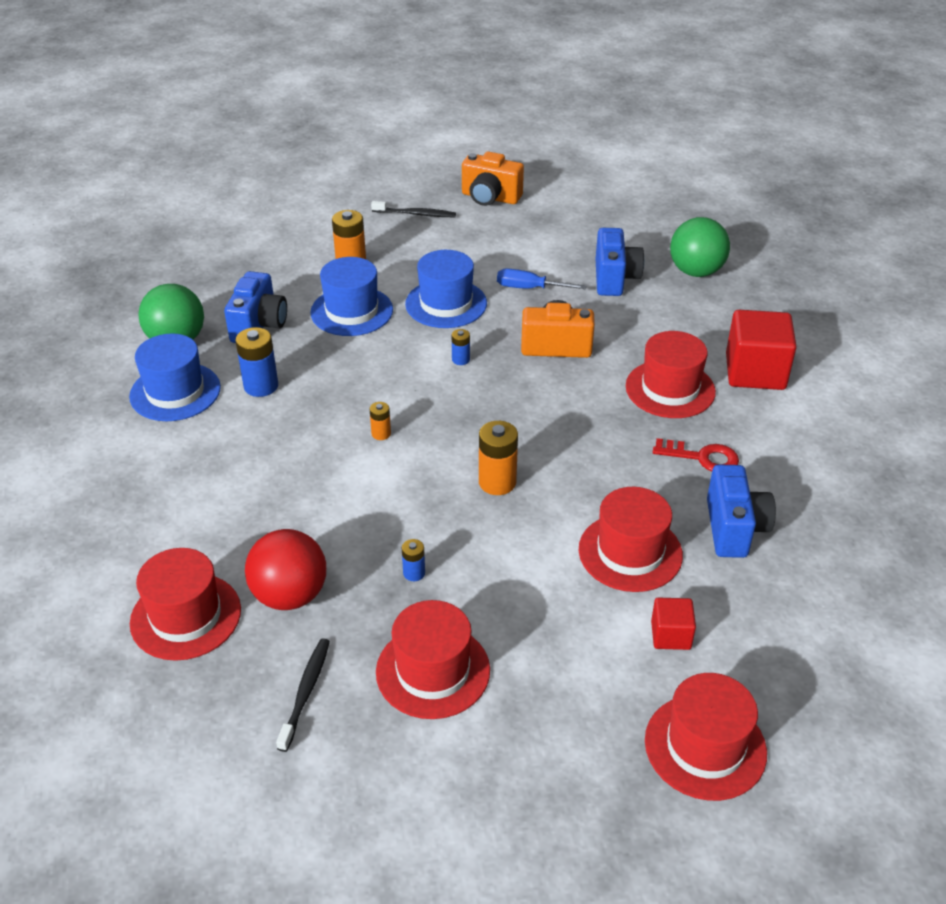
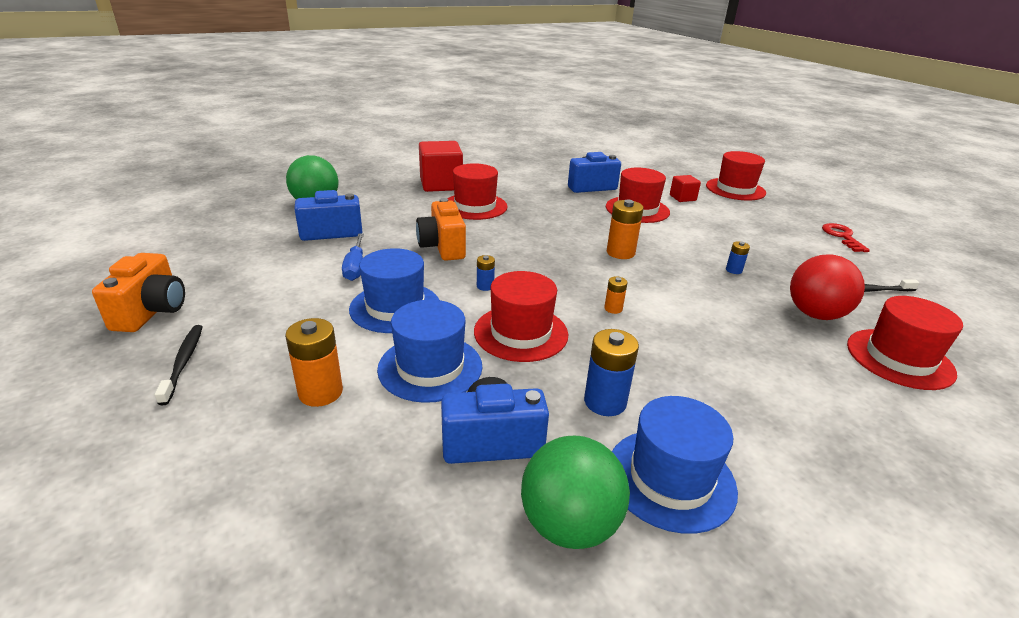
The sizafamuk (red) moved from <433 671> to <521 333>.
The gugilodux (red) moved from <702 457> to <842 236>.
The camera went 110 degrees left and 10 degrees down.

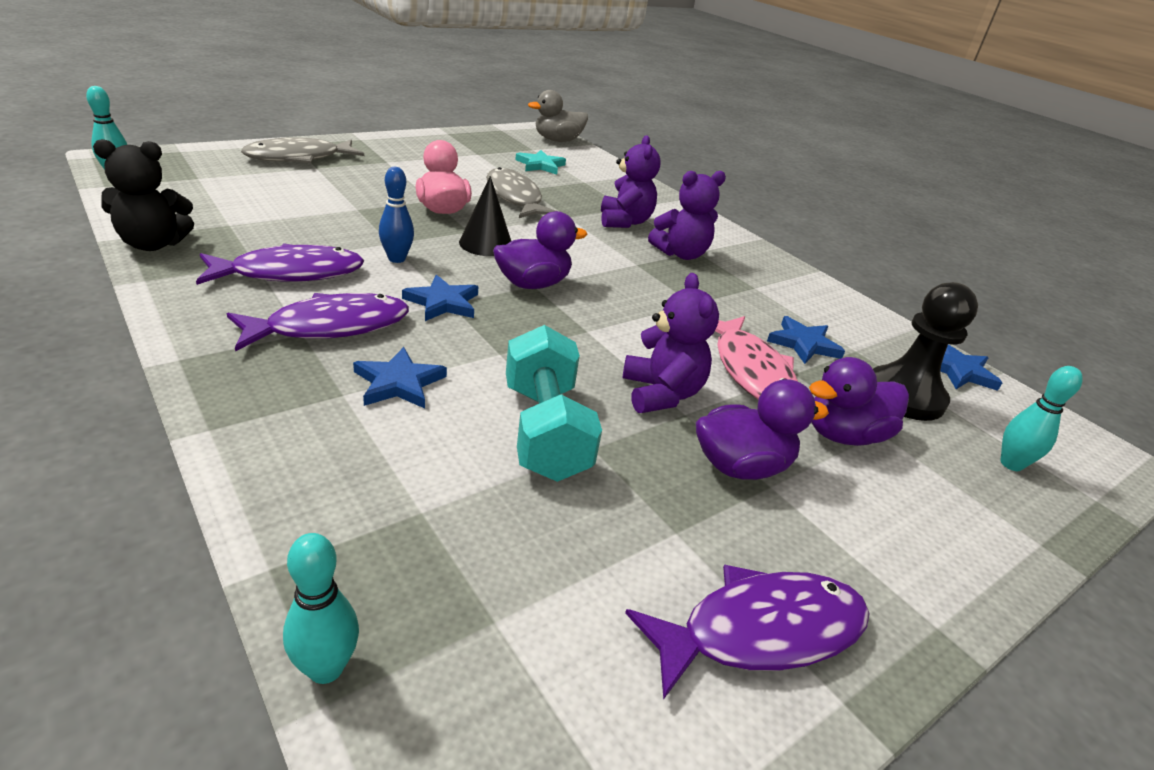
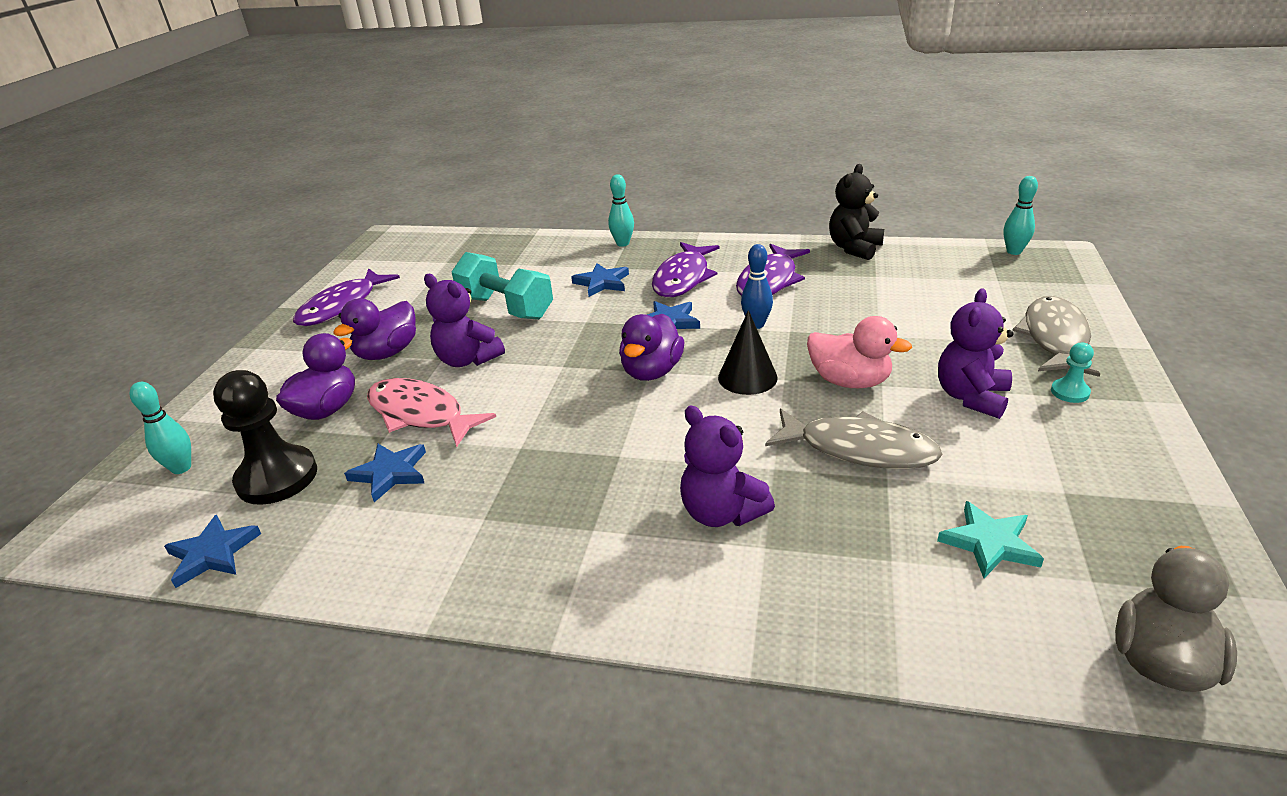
The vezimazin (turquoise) moved from <326 668> to <623 243>.
The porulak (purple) moved from <681 254> to <971 397>.
The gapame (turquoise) at <1070 392> appeared.
The camera went 145 degrees right and 0 degrees up.

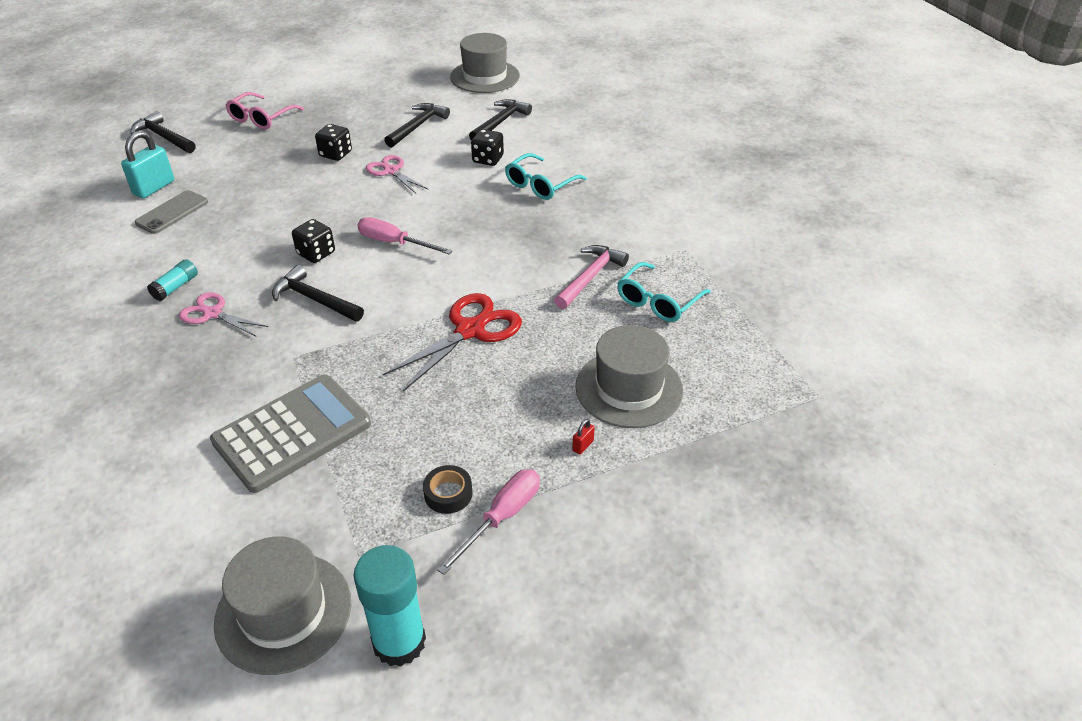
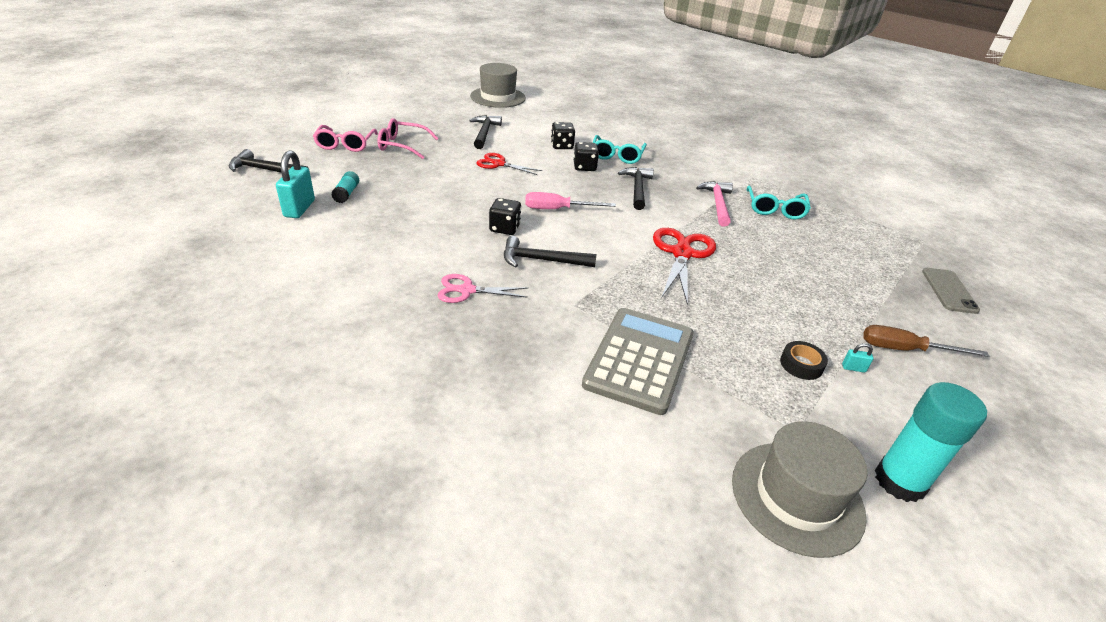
The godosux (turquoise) moved from <176 287> to <347 193>.
The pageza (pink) at <402 145> appeared.
The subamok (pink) at <391 171> became the subamok (red) at <499 164>.
The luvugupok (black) moved from <335 154> to <584 167>.
The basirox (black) moved from <500 122> to <637 189>.
The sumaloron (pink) at <501 517> was replaced by the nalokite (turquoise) at <853 368>.
The sumaloron (brown) at <905 349> appeared.
The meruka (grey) moved from <172 212> to <949 290>.
The nalokite (red) at <583 446> disappeared.
The sizafamuk (grey) at <629 388> disappeared.
The camera went 30 degrees left and 5 degrees down.

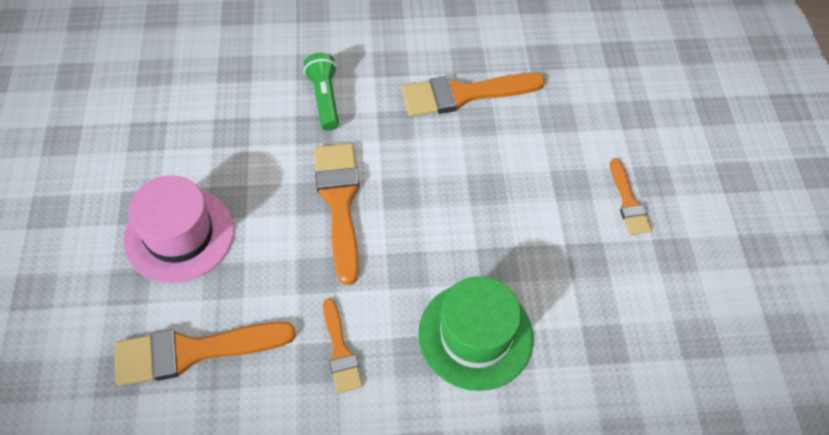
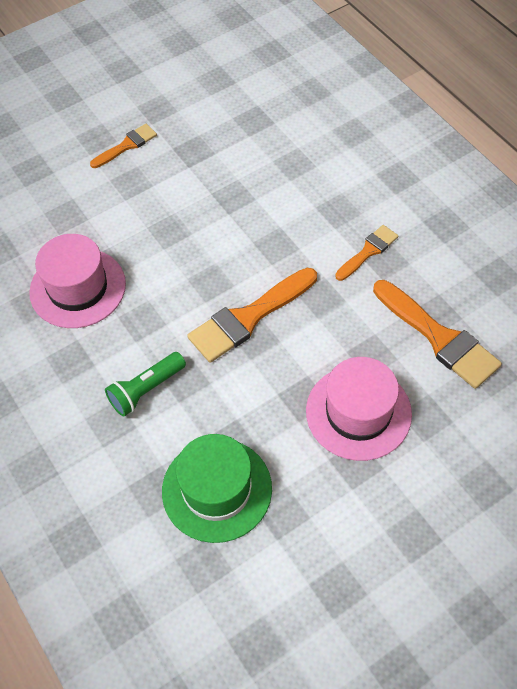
The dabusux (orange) at <464 94> was replaced by the sizafamuk (pink) at <78 288>.
The sizafamuk (green) moved from <475 335> to <217 489>.
The camera went 115 degrees left and 0 degrees up.

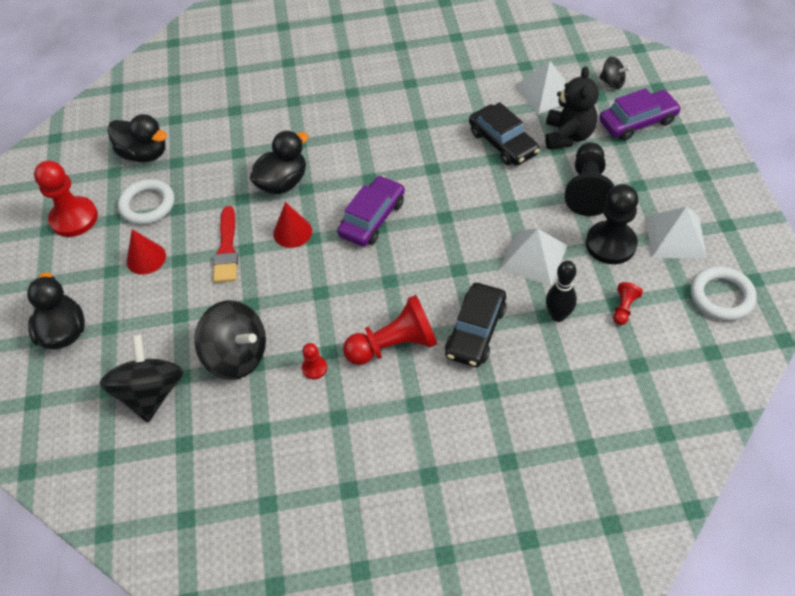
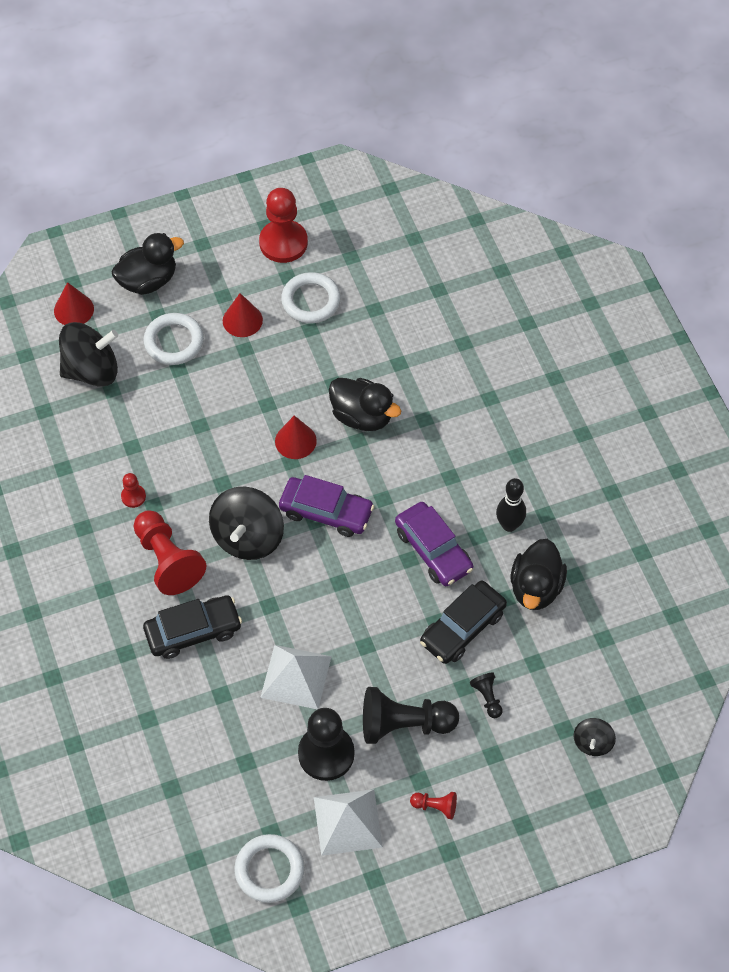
The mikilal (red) at <73 309> appeared.
The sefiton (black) at <475 331> turned 150 degrees clockwise.
The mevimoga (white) at <174 342> appeared.
The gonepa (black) moved from <237 355> to <248 537>.
The sefiton (purple) moved from <637 122> to <433 550>.
The gapame (red) moved from <624 308> to <435 806>.
The porulak (black) at <568 136> was replaced by the gapame (black) at <487 698>.
The vezimazin (black) moved from <558 315> to <509 525>.
The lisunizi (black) moved from <144 154> to <536 588>.
The dabusux (red) at <227 249> disappeared.
The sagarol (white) at <545 92> disappeared.
The camera went 75 degrees right and 5 degrees up.

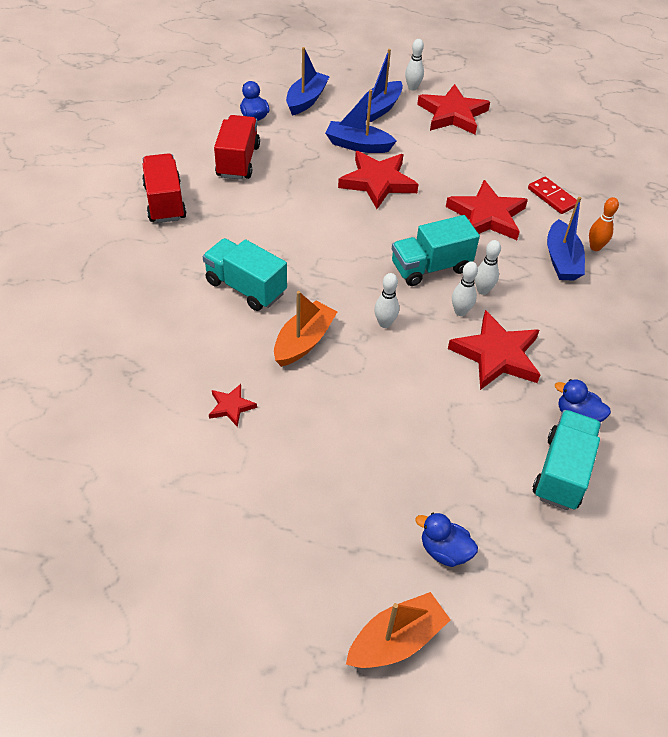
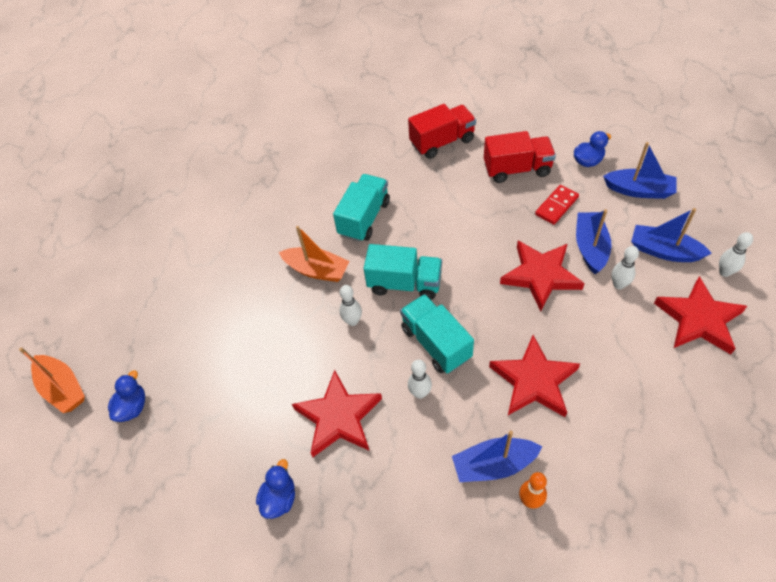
The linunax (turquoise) moved from <562 472> to <404 283>.
The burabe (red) moved from <552 197> to <556 206>.
The vezimazin (white) moved from <460 312> to <618 285>.
The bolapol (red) at <231 407> disappeared.
The camera went 85 degrees right and 5 degrees up.

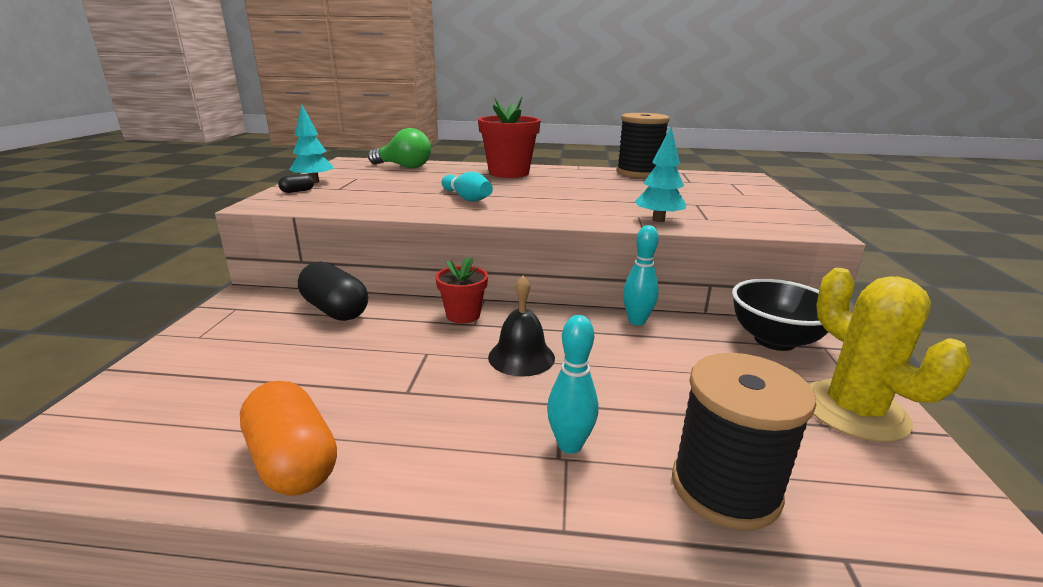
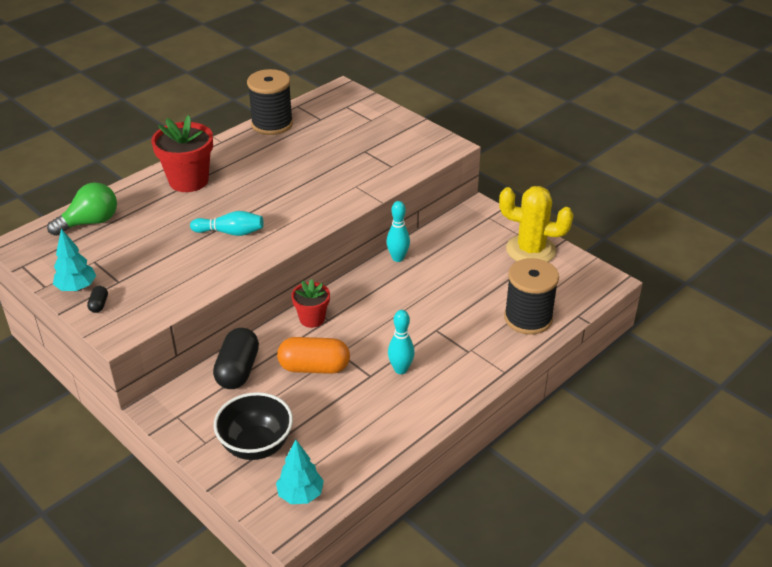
The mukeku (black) at <335 310> turned 75 degrees counterclockwise.
The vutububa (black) moved from <774 340> to <256 445>.
The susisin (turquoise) moved from <658 220> to <300 494>.
The mukeku (orange) moved from <293 461> to <314 367>.
The vezimazin (turquoise) moved from <570 445> to <400 369>.
The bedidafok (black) at <521 357> disappeared.
The camera went 50 degrees left and 15 degrees up.

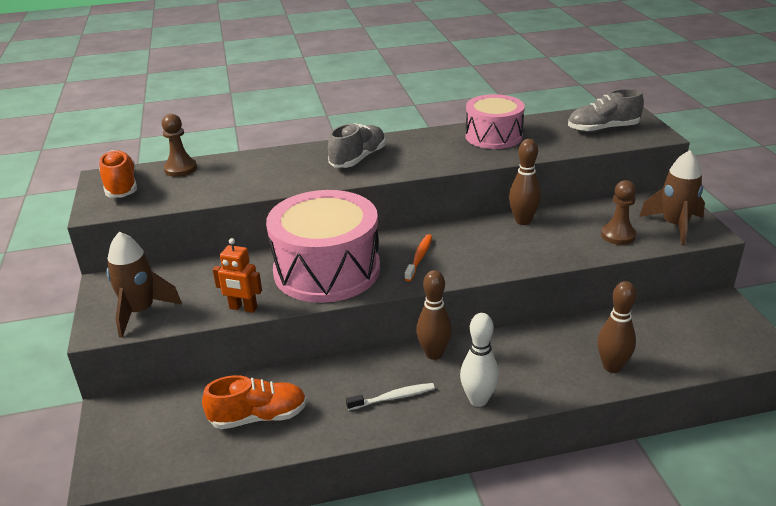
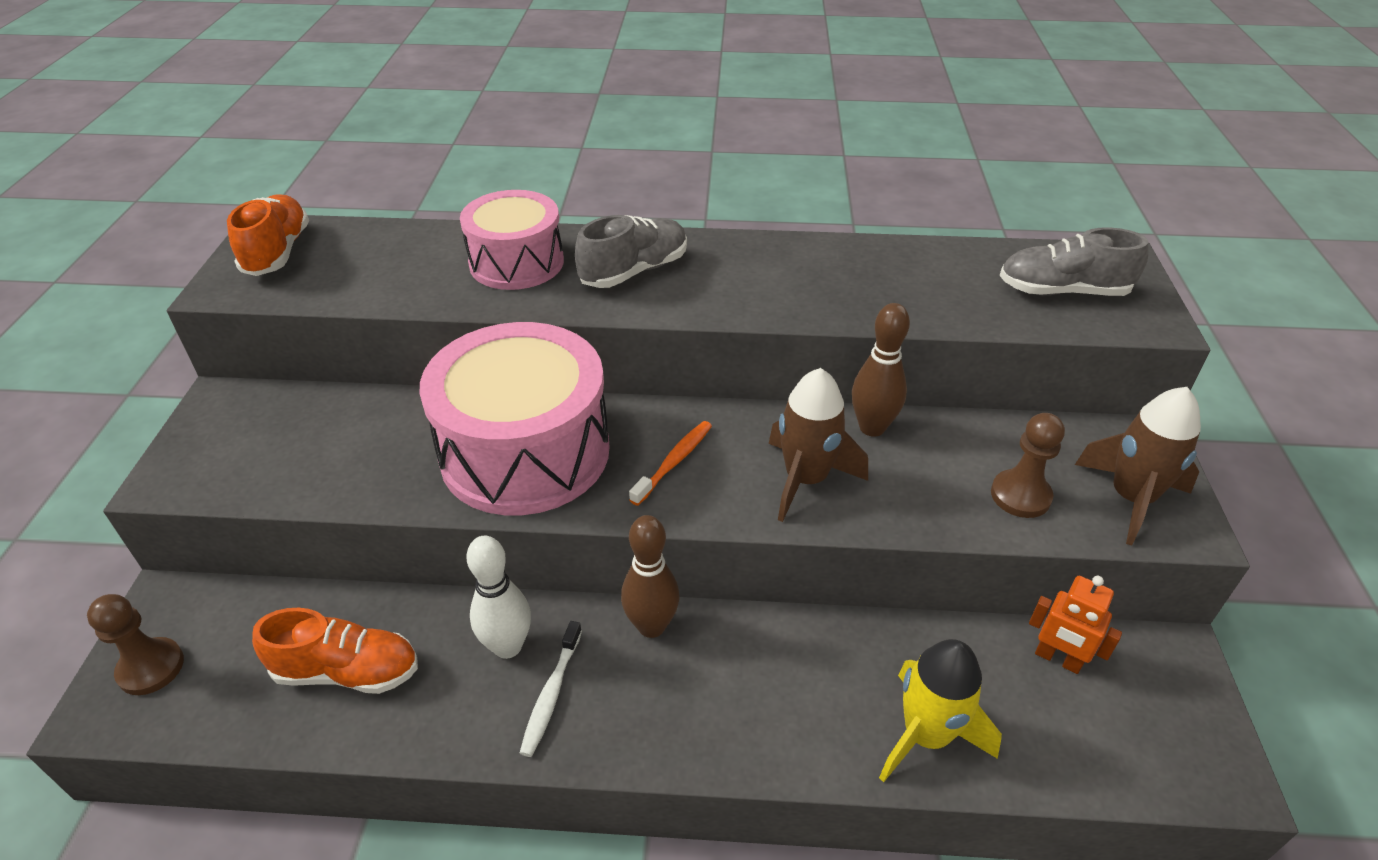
The gapame (brown) moved from <180 169> to <151 668>.
The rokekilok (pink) moved from <493 136> to <516 262>.
The vezimazin (white) moved from <478 400> to <507 646>.
The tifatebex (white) at <392 398> turned 105 degrees clockwise.
The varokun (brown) moved from <140 311> to <806 479>.
The vezimazin (brown) at <612 367> was replaced by the varokun (yellow) at <926 735>.
The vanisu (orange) moved from <243 308> to <1057 659>.
The camera went 15 degrees right and 10 degrees up.

